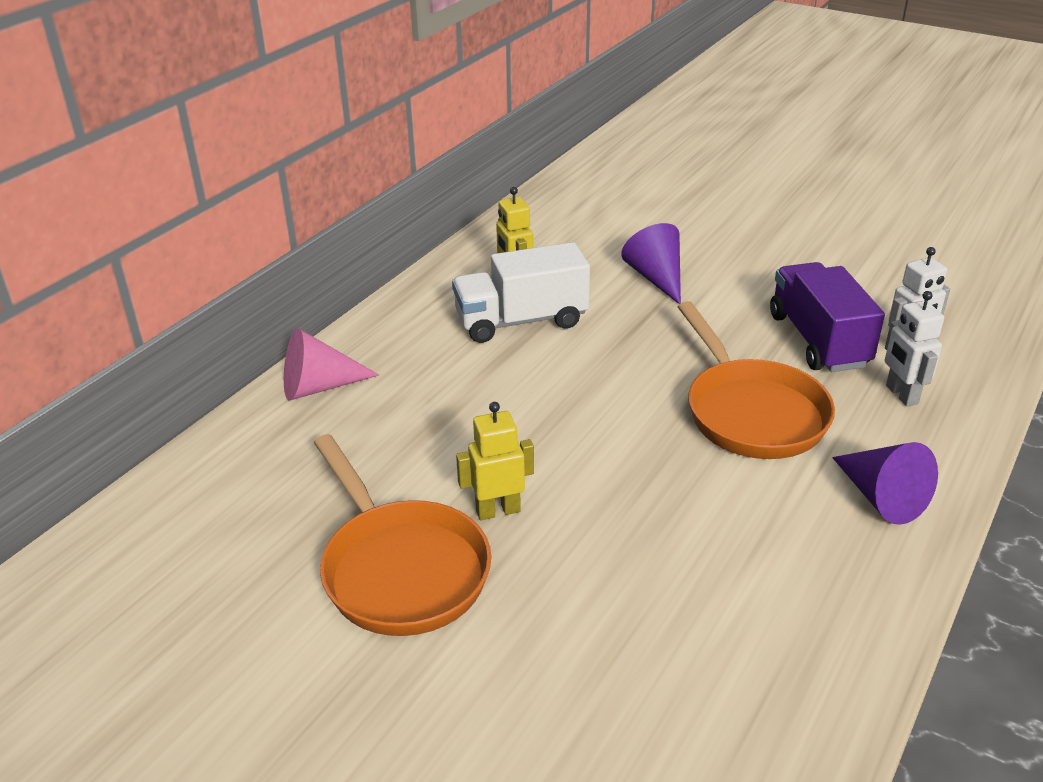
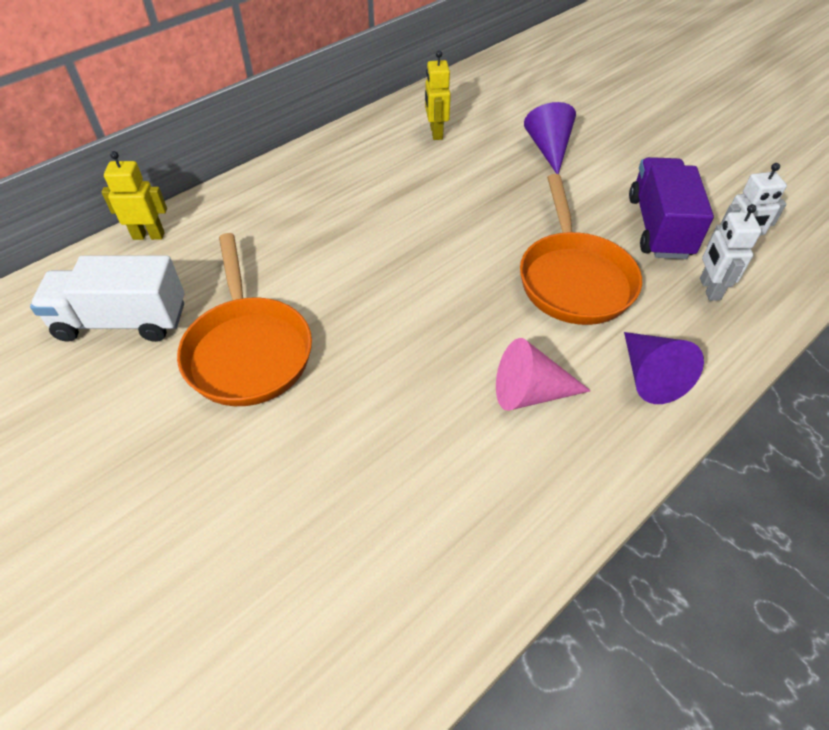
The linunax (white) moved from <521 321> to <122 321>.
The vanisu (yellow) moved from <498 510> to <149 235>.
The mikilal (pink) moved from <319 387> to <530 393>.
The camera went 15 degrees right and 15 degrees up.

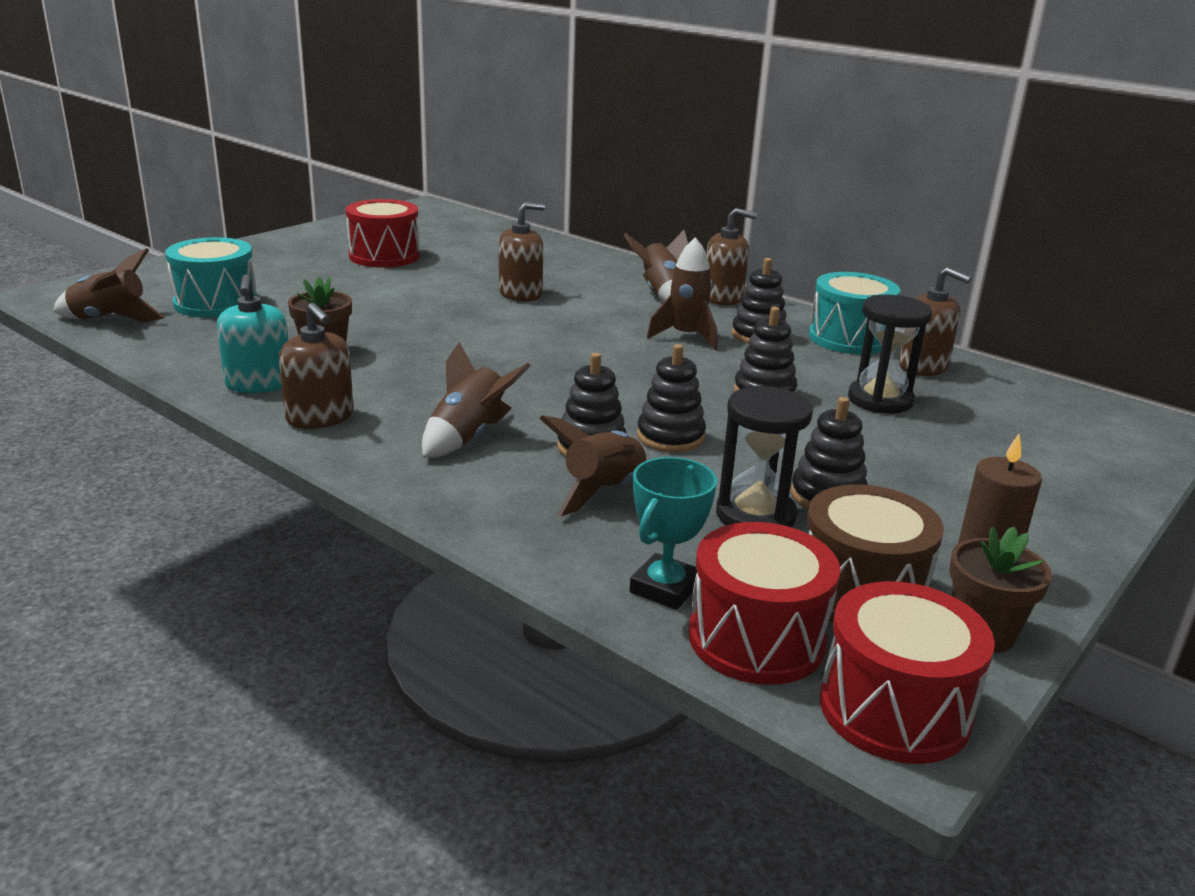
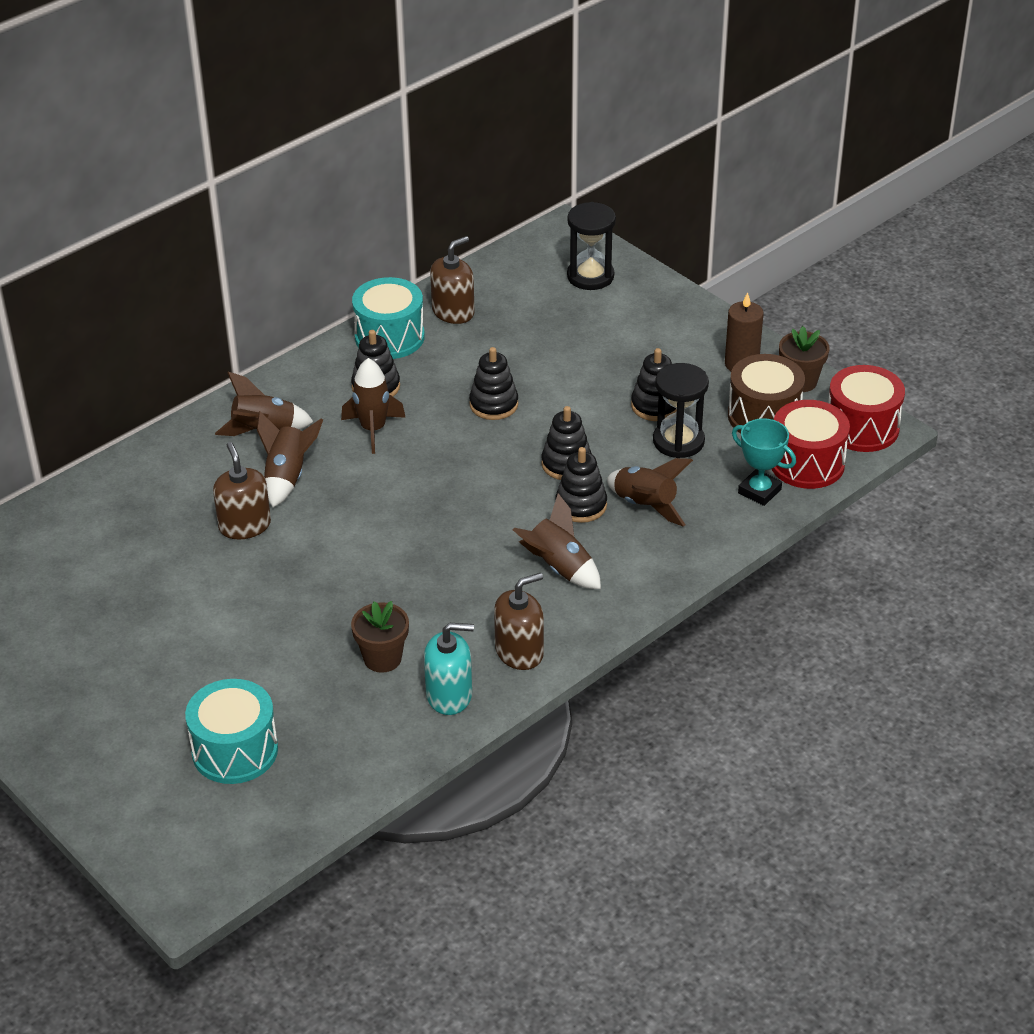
The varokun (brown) moved from <109 319> to <287 477>.
The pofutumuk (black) moved from <880 400> to <590 276>.
The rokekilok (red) at <384 256> disappeared.
The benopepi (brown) at <723 298> disappeared.
The camera went 80 degrees left and 15 degrees up.

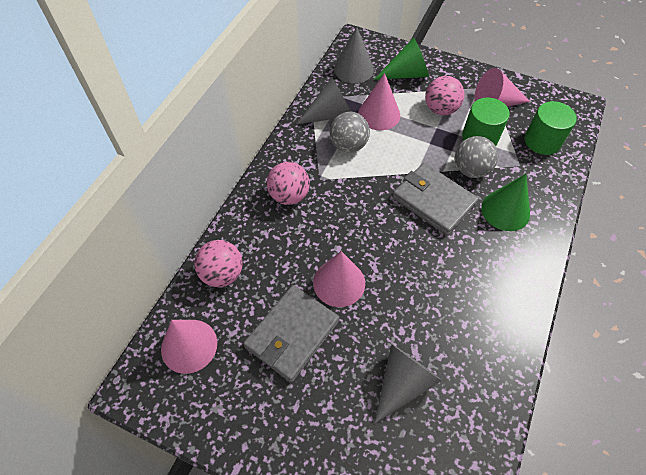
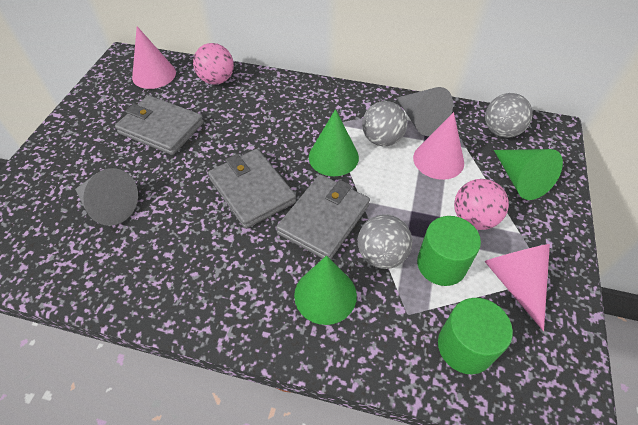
The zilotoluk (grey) at <252 190> appeared.
The mikilal (green) at <333 157> appeared.
The mikilal (grey) at <353 69> was replaced by the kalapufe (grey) at <501 131>.
The kalapufe (pink) at <289 195> disappeared.
The mikilal (pink) at <339 283> disappeared.
The camera went 80 degrees right and 5 degrees down.

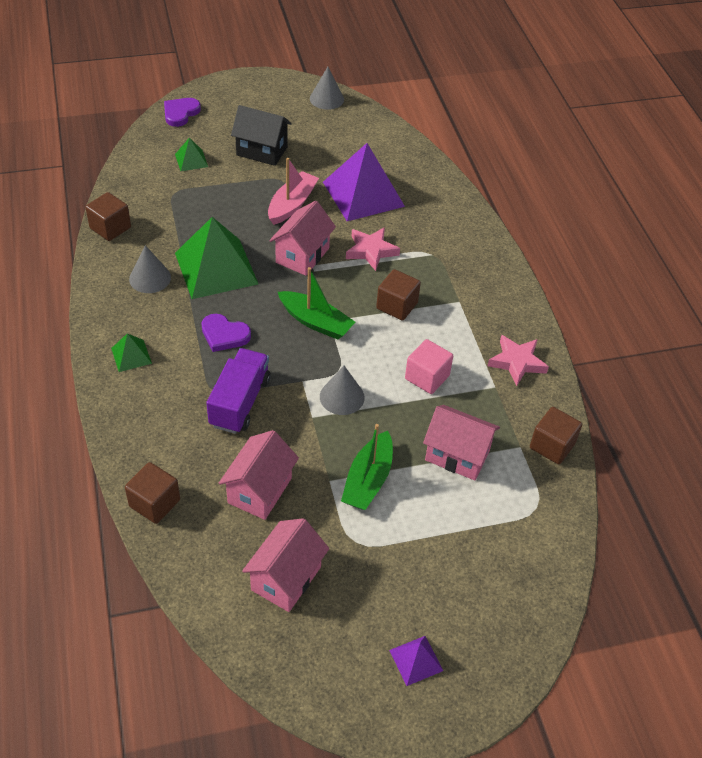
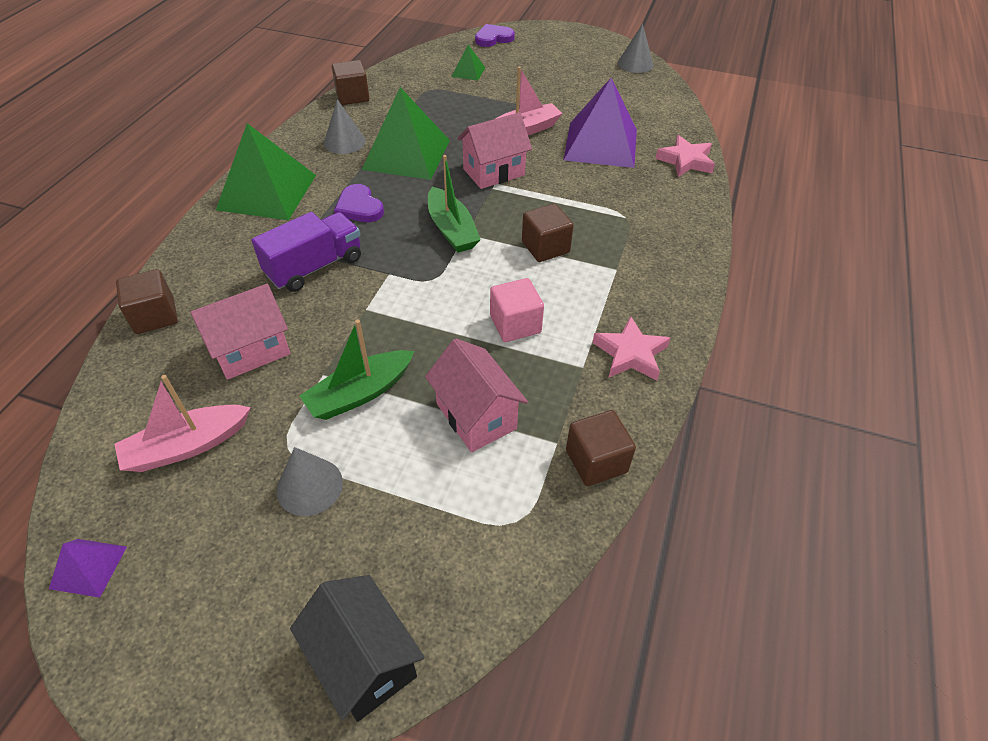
The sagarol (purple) moved from <416 660> to <88 567>.
The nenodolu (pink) at <286 578> was replaced by the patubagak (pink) at <187 446>.
The sagarol (green) at <131 355> changed to 2.20 times the size.
The mikilal (grey) moved from <342 397> to <309 486>.
The nenodolu (black) moved from <262 151> to <364 661>.
The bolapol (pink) moved from <371 251> to <685 161>.
The camera went 35 degrees right and 0 degrees up.

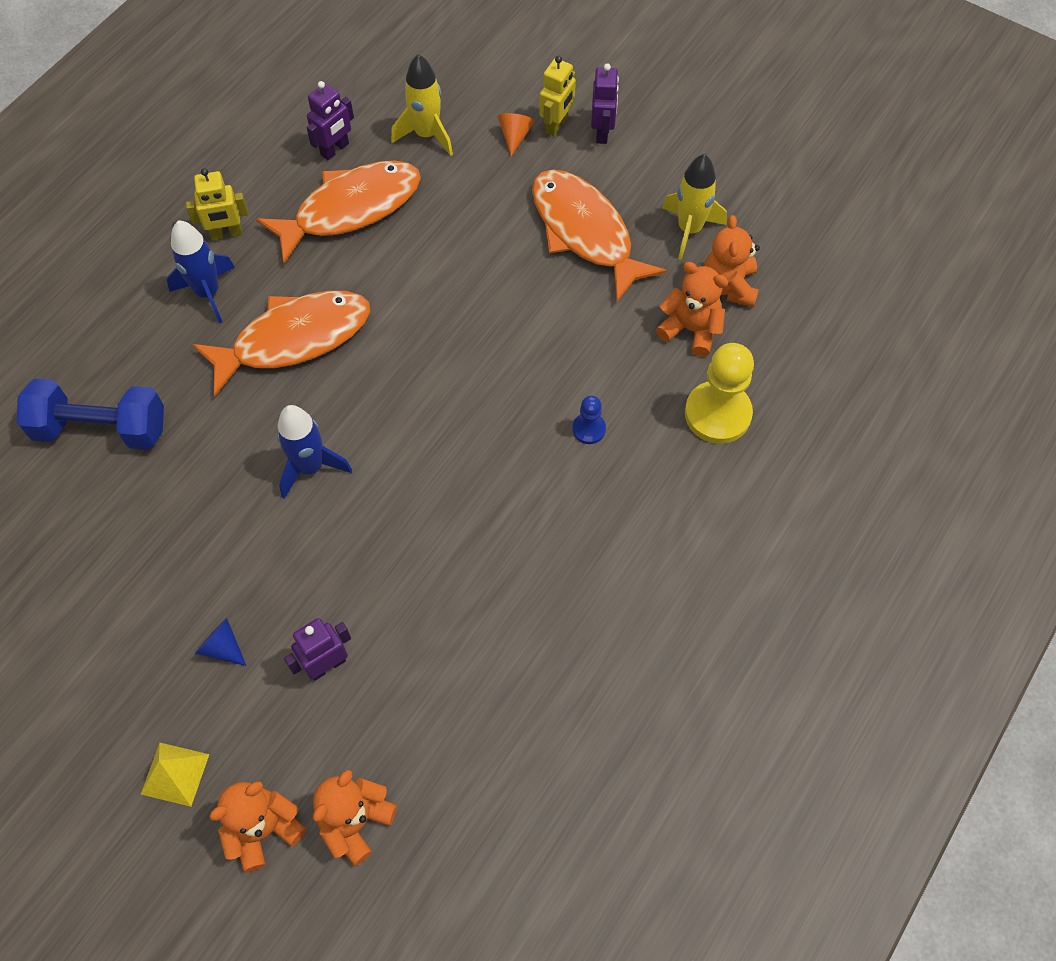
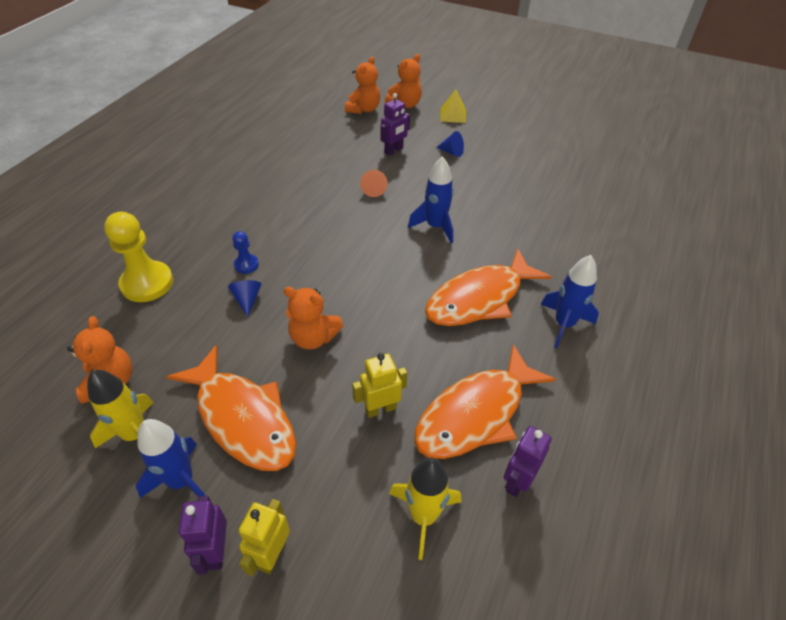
The varokun (blue) at <181 481> appeared.
The mikilal (blue) at <247 300> appeared.
The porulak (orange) moved from <691 329> to <313 337>.
The vanisu (yellow) moved from <226 233> to <380 409>.
The mikilal (orange) moved from <515 136> to <374 190>.
The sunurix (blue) at <101 428> disappeared.
The camera went 170 degrees right and 15 degrees down.

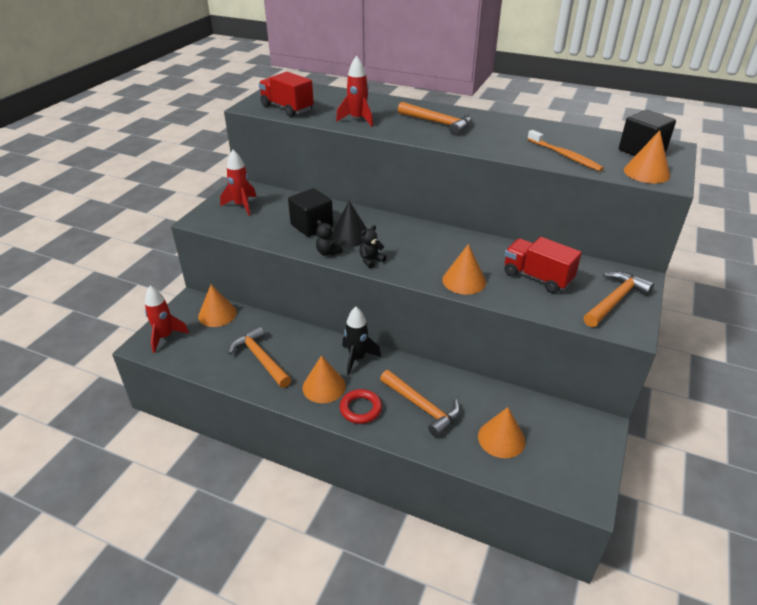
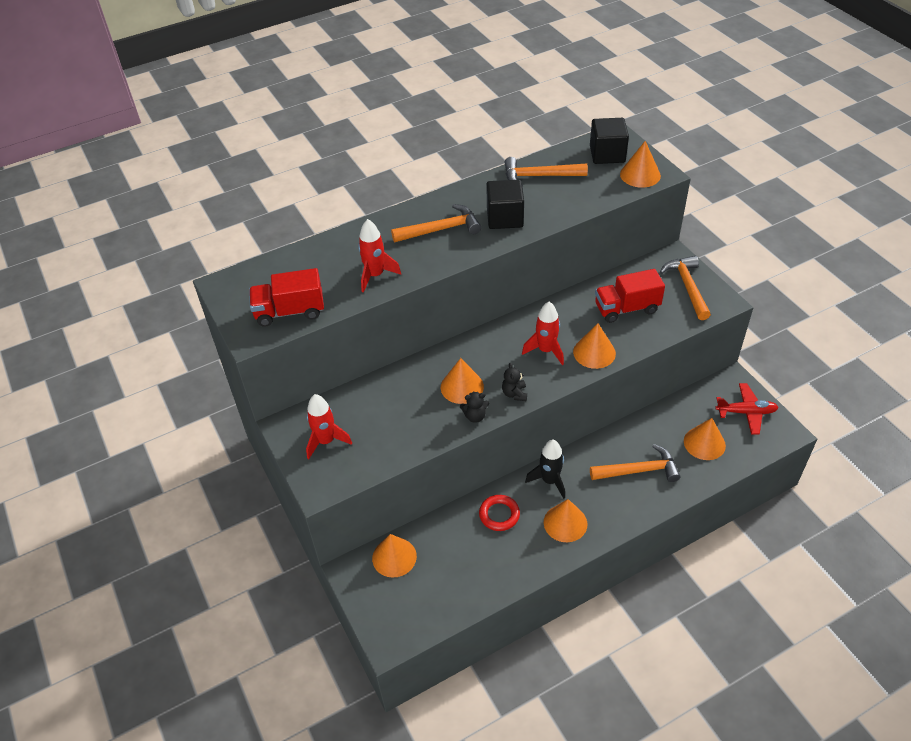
The mikilal (black) at <350 235> became the mikilal (orange) at <462 387>.
The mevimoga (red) moved from <360 409> to <499 515>.
The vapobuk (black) moved from <312 226> to <505 218>.
The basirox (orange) moved from <260 359> to <539 176>.
The varokun (red) moved from <165 337> to <546 350>.
The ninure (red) at <746 412> appeared.
The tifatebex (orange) at <565 156> disappeared.
The camera went 50 degrees left and 10 degrees up.

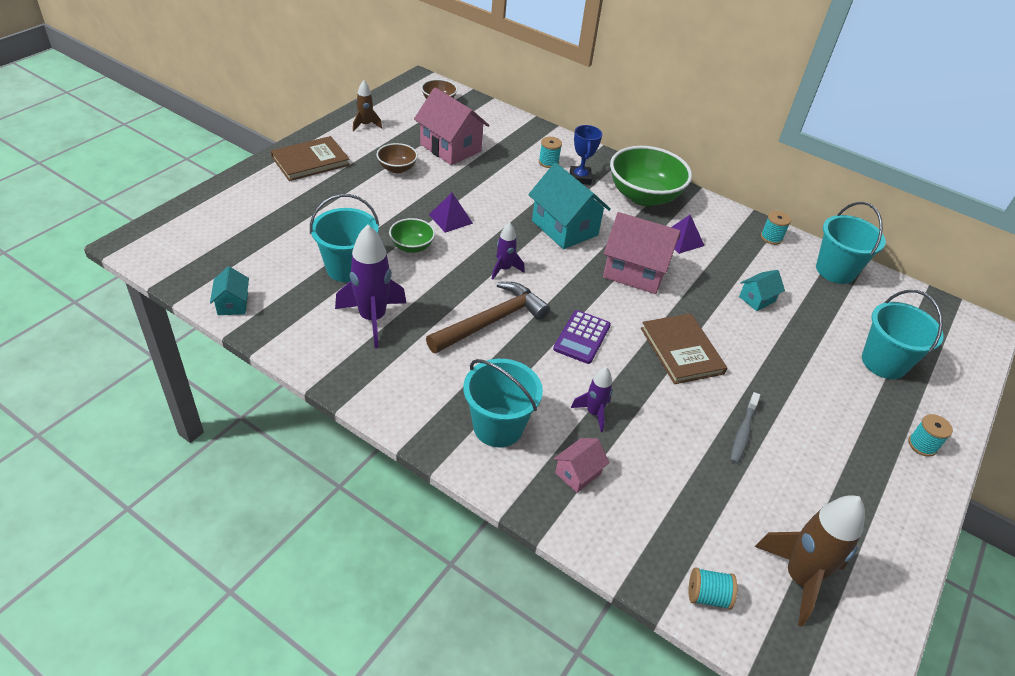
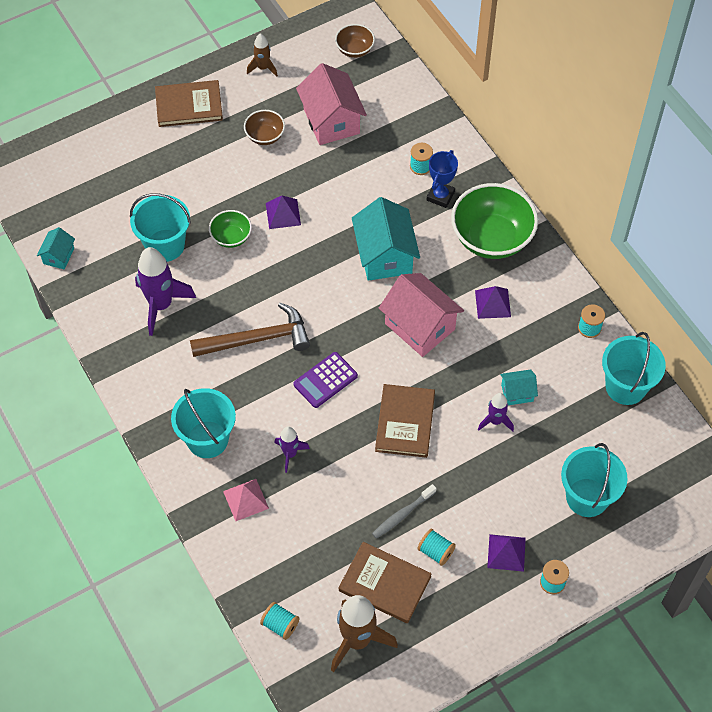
The nenodolu (pink) at <578 473> was replaced by the sagarol (pink) at <245 499>.
The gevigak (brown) at <384 583> appeared.
The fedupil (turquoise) at <435 551> appeared.
The varokun (purple) moved from <504 269> to <495 421>.
The sagarol (purple) at <506 552> appeared.
The camera went 30 degrees right and 15 degrees up.

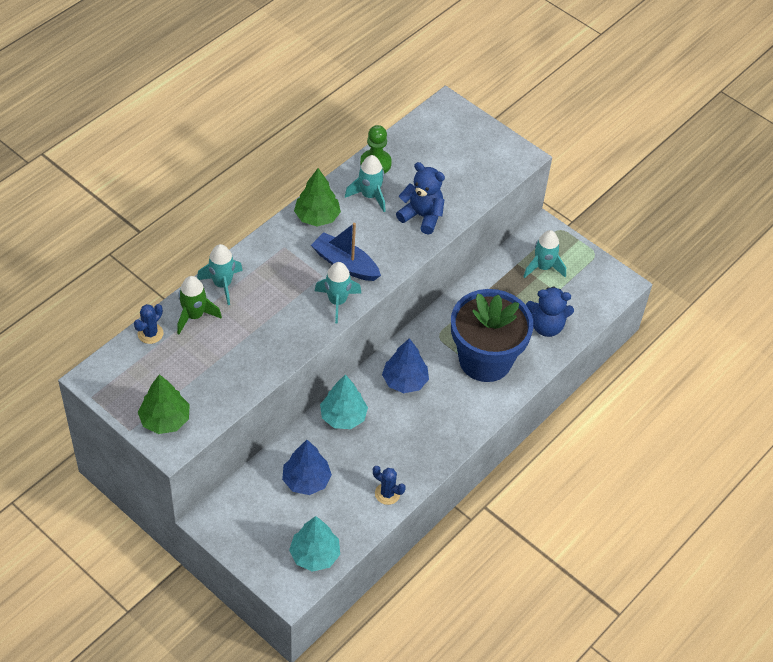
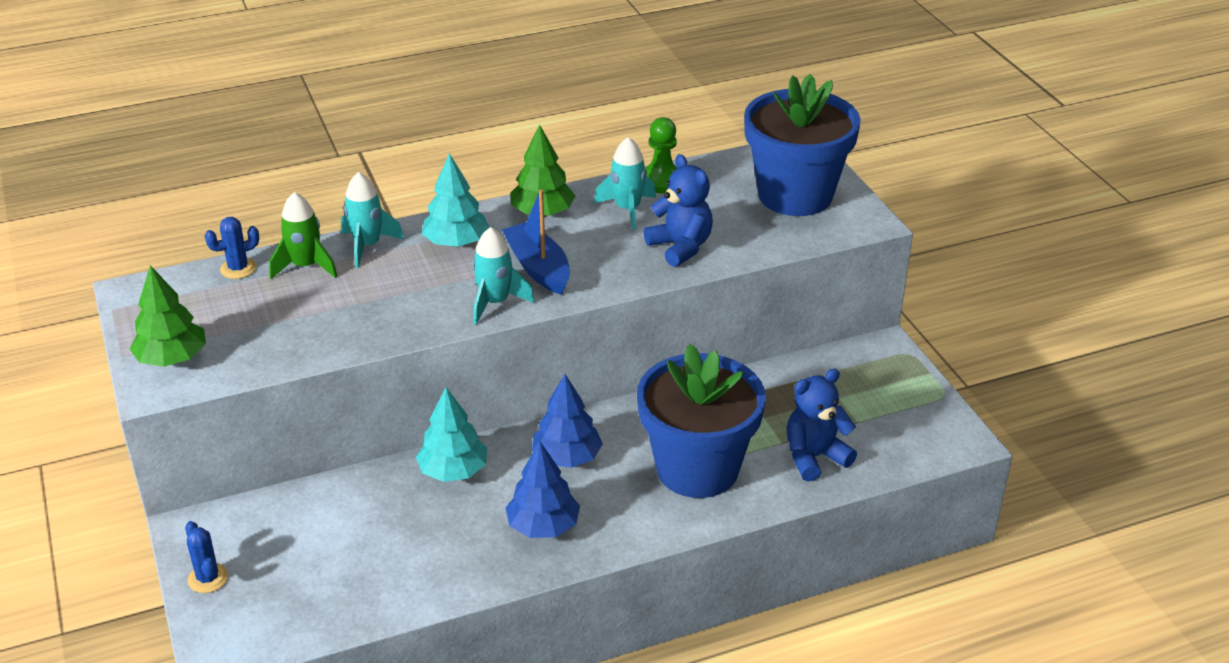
The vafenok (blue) moved from <387 493> to <208 578>.
The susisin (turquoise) moved from <314 555> to <456 243>.
The susisin (blue) moved from <306 480> to <543 526>.
The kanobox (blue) at <795 195> appeared.
The porulak (blue) at <546 326> turned 120 degrees clockwise.
The varokun (turquoise) at <543 267> disappeared.
The camera went 30 degrees right and 15 degrees down.

